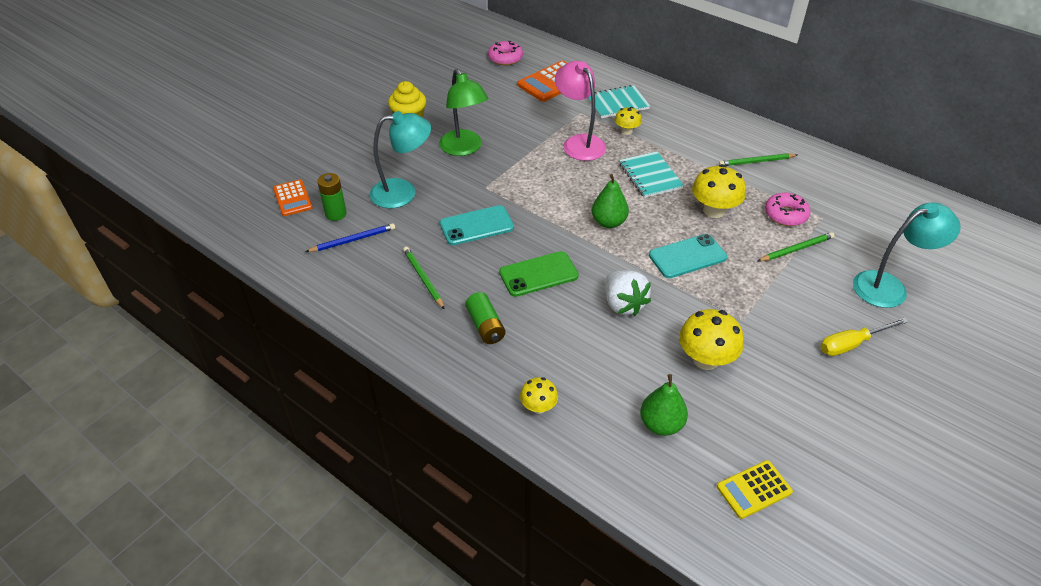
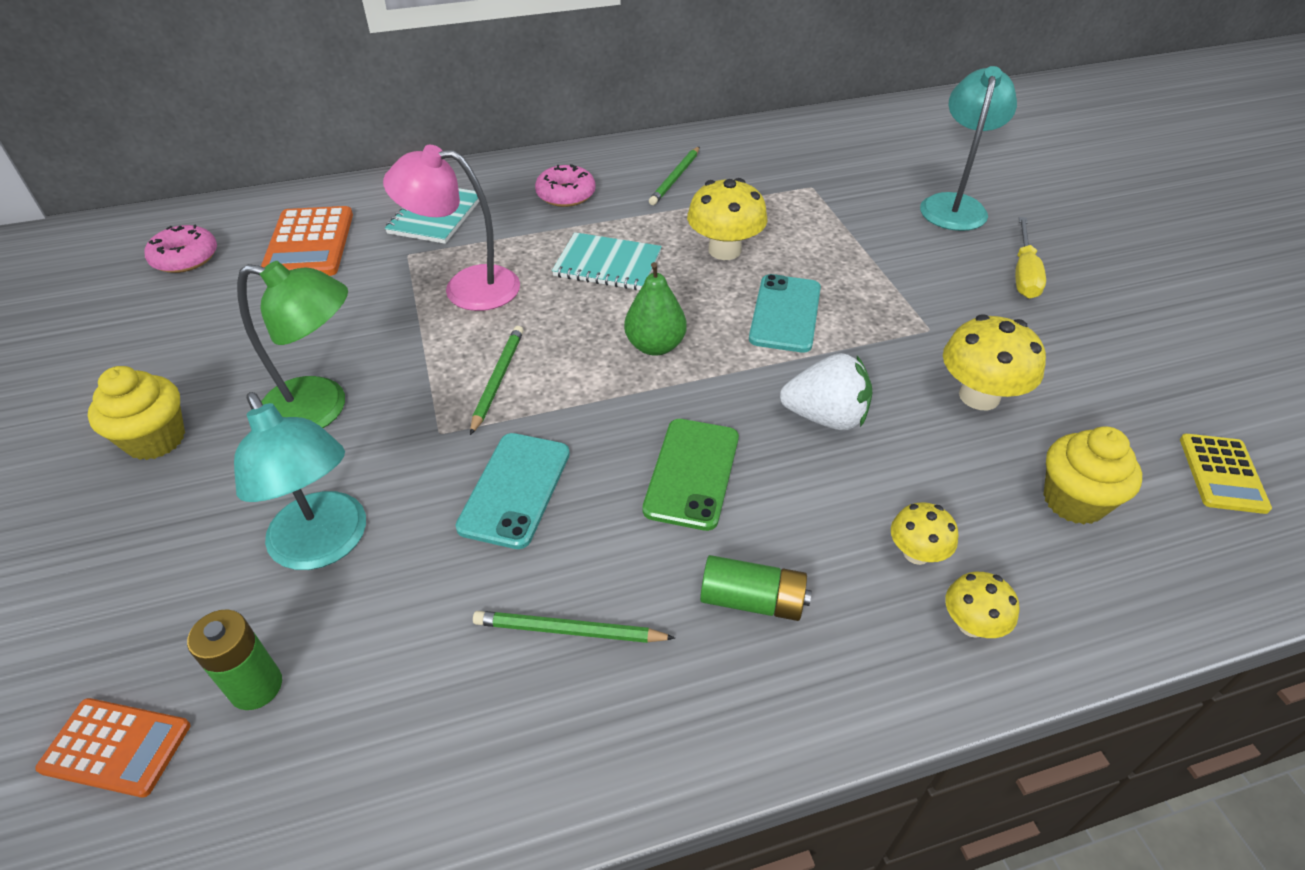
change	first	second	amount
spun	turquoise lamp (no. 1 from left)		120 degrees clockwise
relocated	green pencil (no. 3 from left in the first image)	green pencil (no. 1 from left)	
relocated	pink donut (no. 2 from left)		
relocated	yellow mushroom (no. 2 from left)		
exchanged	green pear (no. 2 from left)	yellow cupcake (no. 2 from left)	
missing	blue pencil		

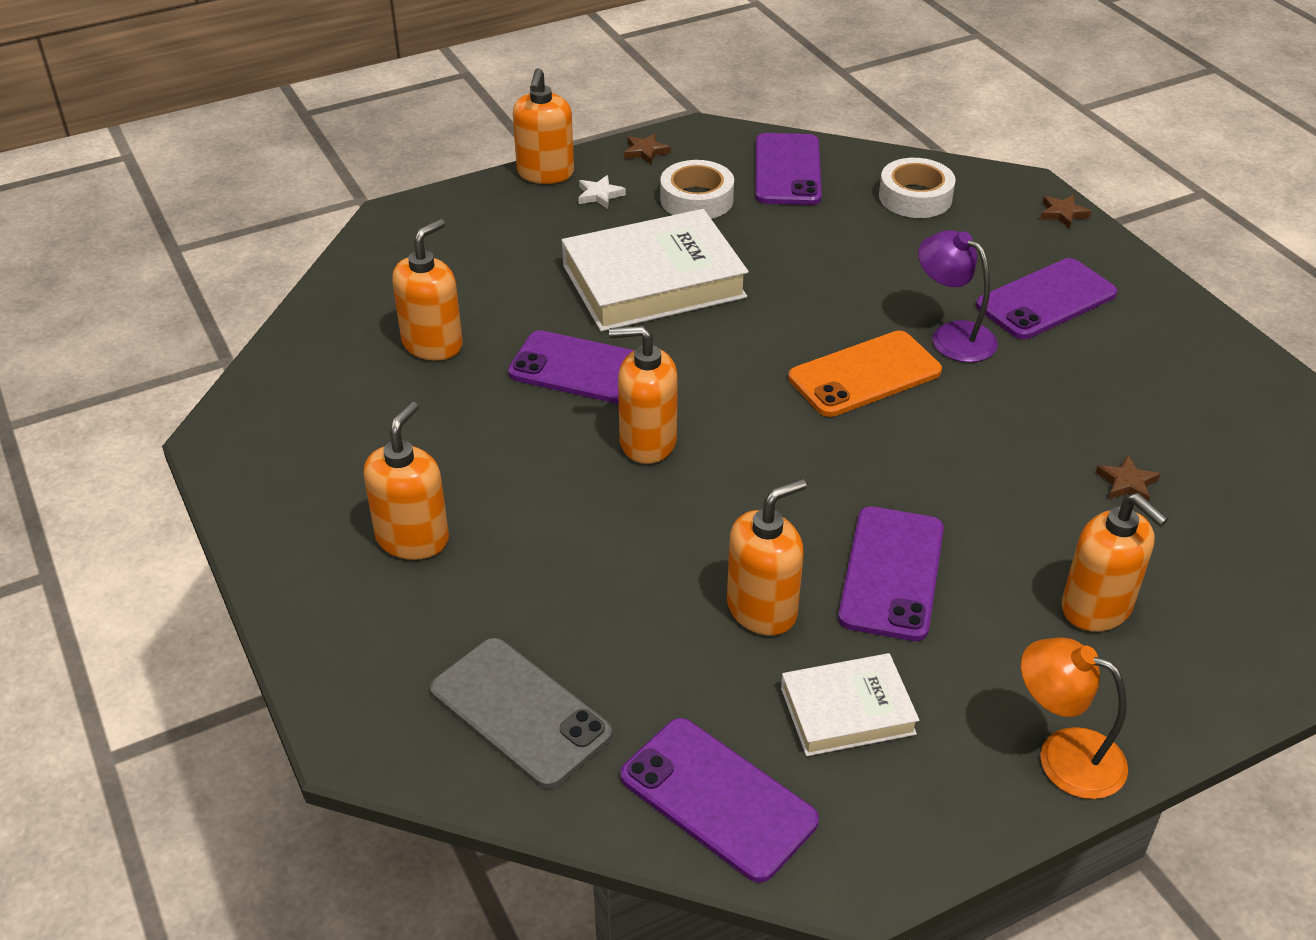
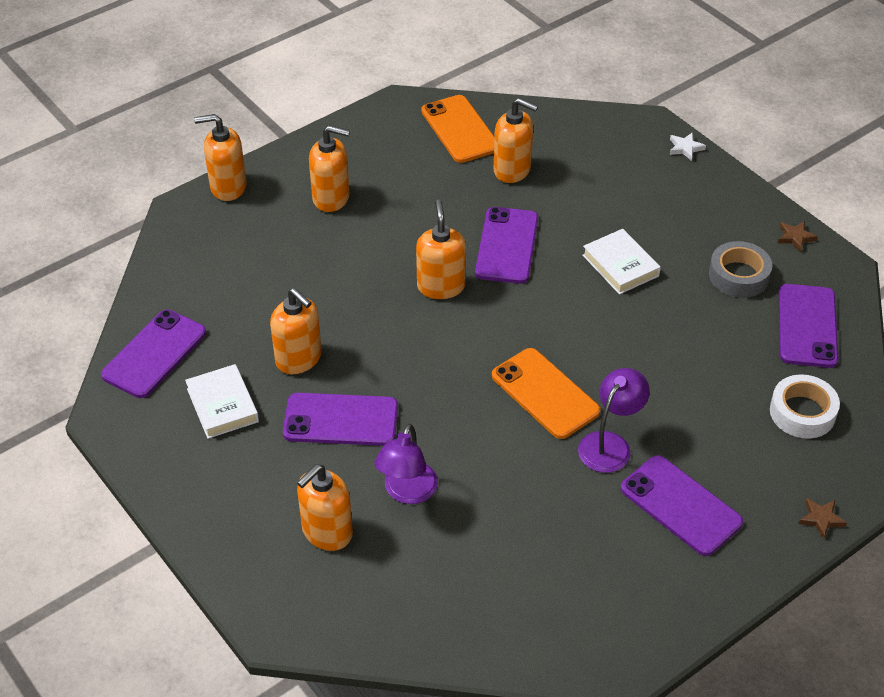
change	first	second	amount
relocated	orange soap dispenser (no. 3 from left in the first image)	orange soap dispenser (no. 1 from left)	
appeared		purple lamp (no. 1 from left)	
appeared		orange phone (no. 1 from left)	
size	white book (no. 1 from left in the first image)	white book (no. 2 from left)	x0.55
relocated	white star		
colour	white tape (no. 1 from left)	grey tape	
spun	purple phone (no. 3 from left in the first image)	purple phone (no. 5 from left)	75 degrees counterclockwise
missing	grey phone		
missing	orange lamp		
missing	brown star (no. 3 from left)		

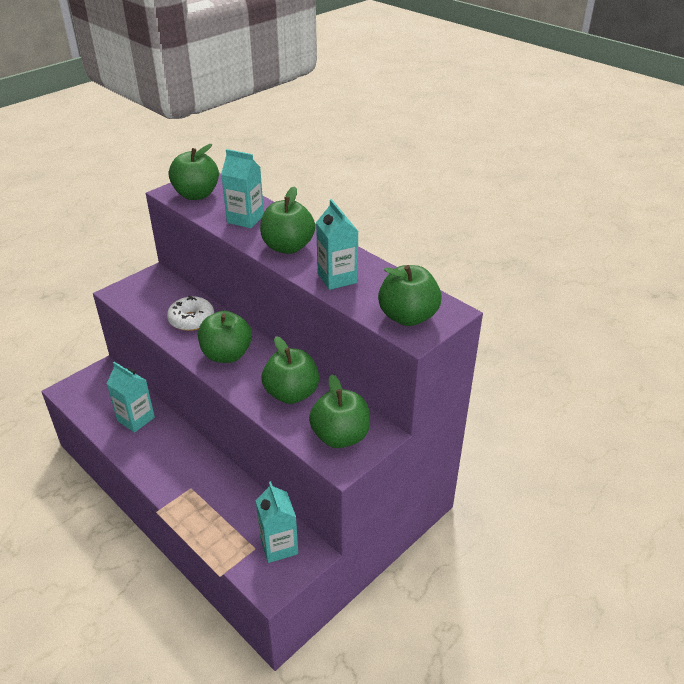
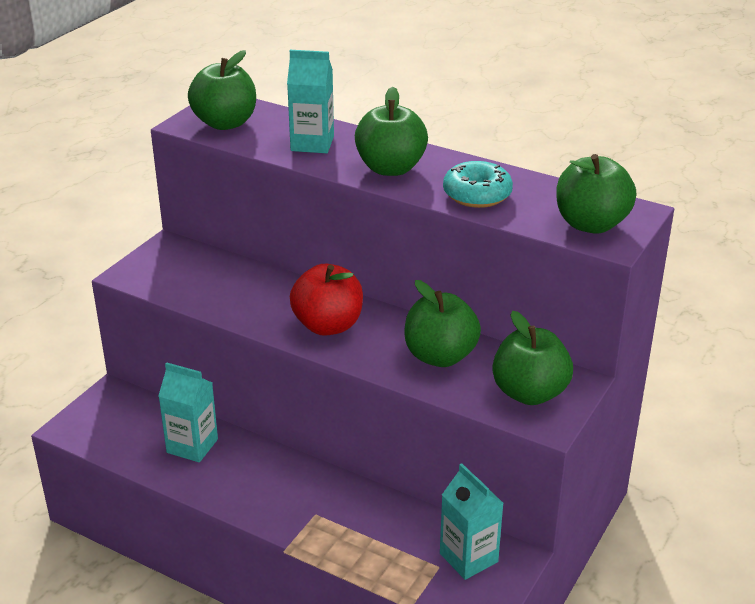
change	first	second	amount
colour	green apple (no. 2 from left)	red apple	
exchanged	turquoise carton (no. 4 from left)	turquoise donut	
missing	white donut		

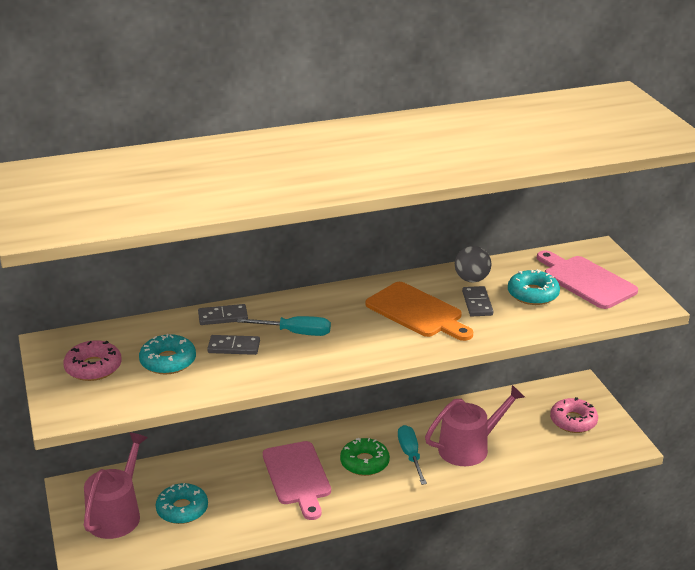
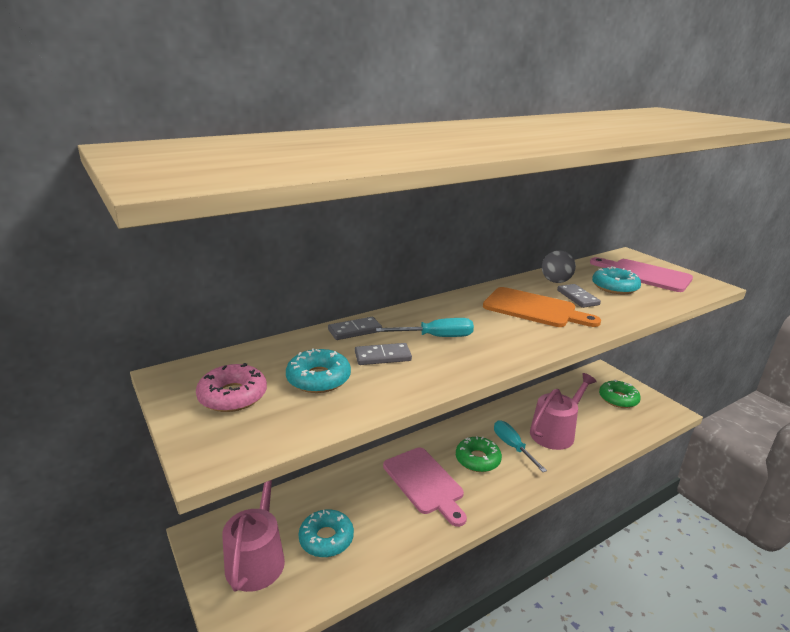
change	first	second	amount
colour	pink donut (no. 2 from left)	green donut (no. 2 from left)	

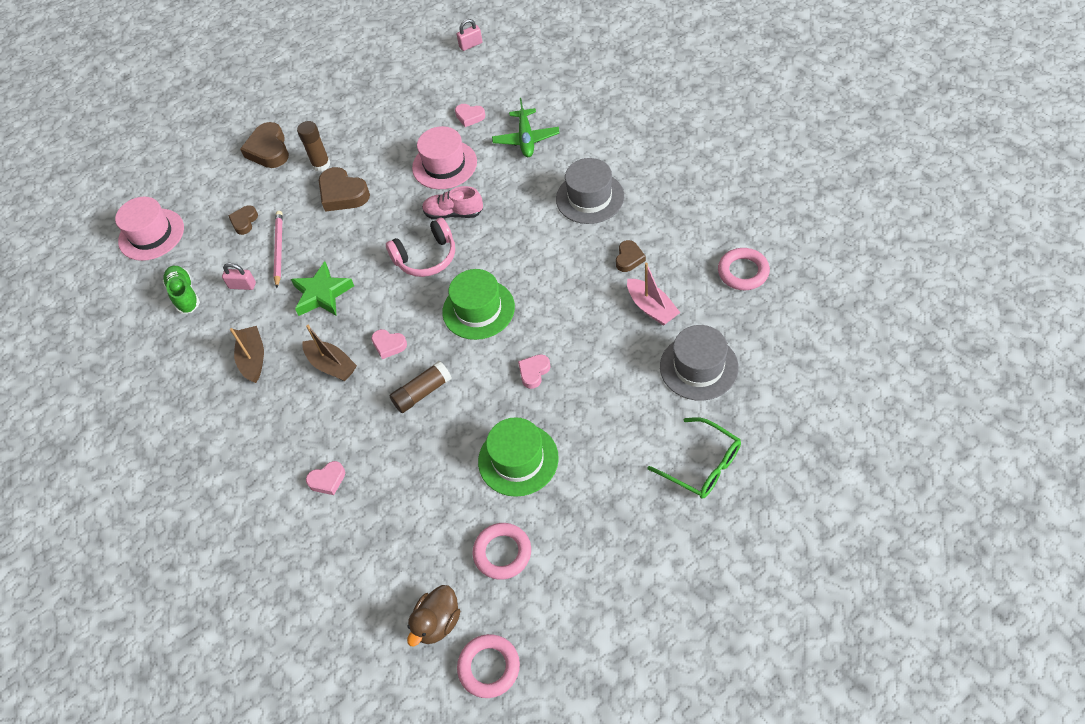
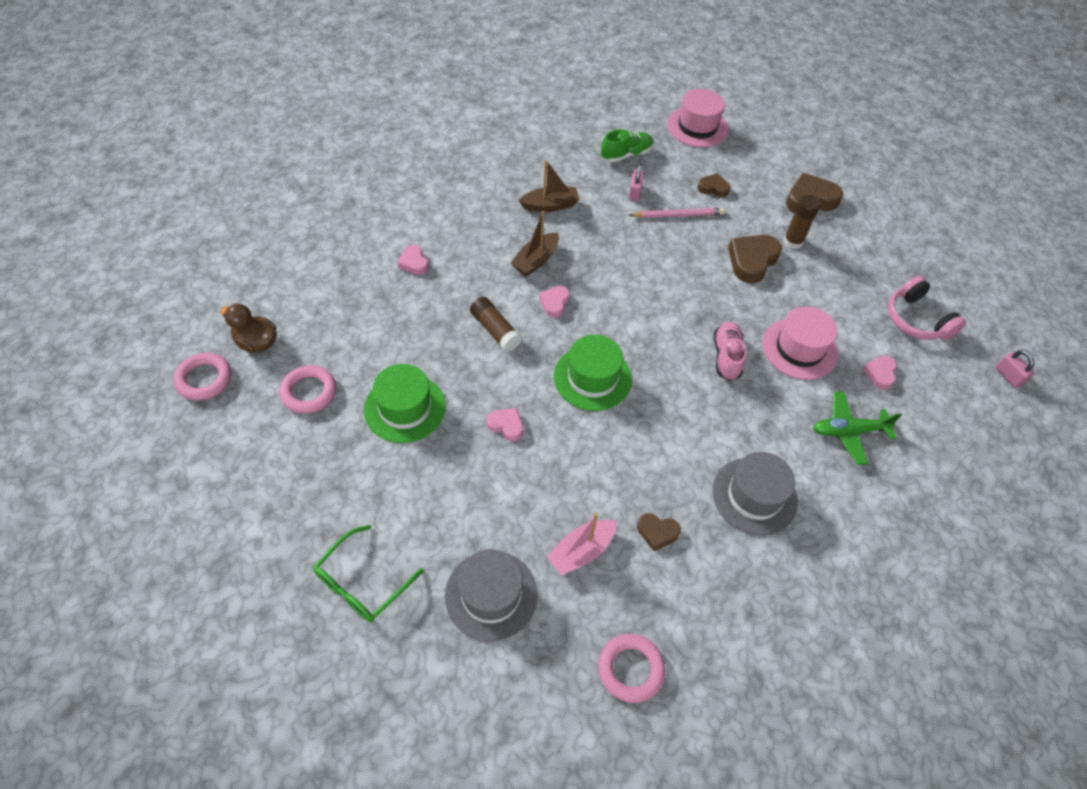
change	first	second	amount
relocated	pink headphones		
missing	green star		

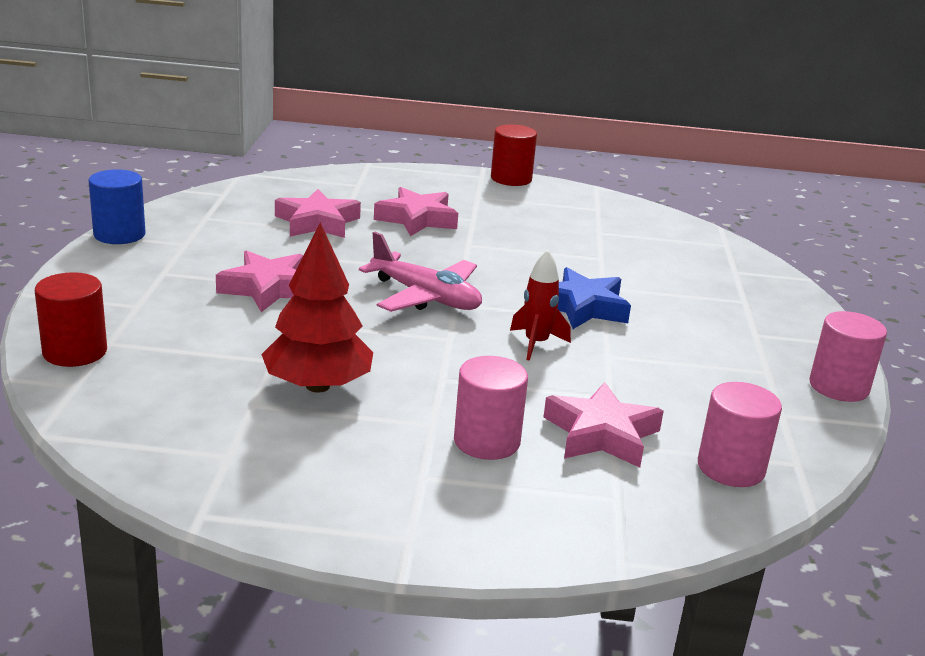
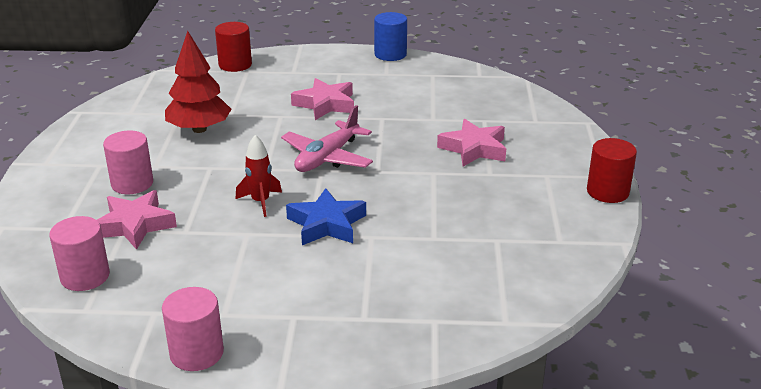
change	first	second	amount
missing	pink star (no. 2 from left)		

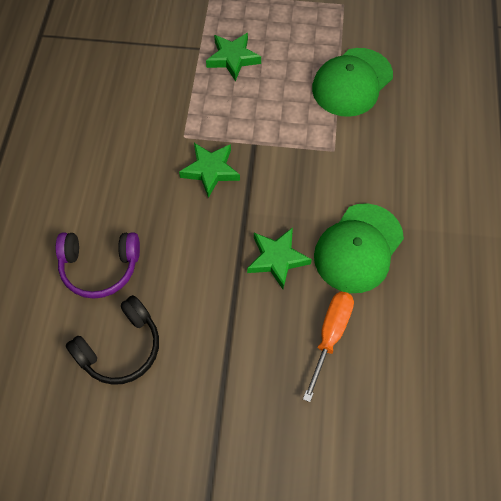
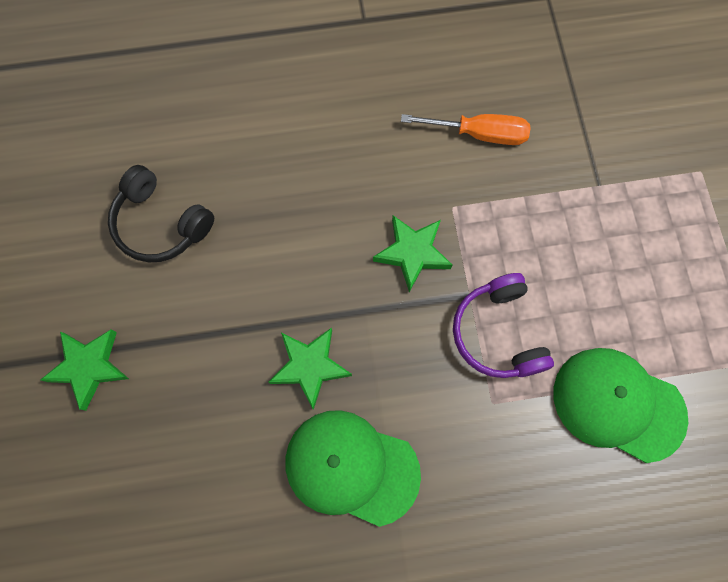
change	first	second	amount
relocated	green star (no. 2 from left in the first image)	green star (no. 1 from left)	
relocated	orange screwdriver		
relocated	purple headphones		

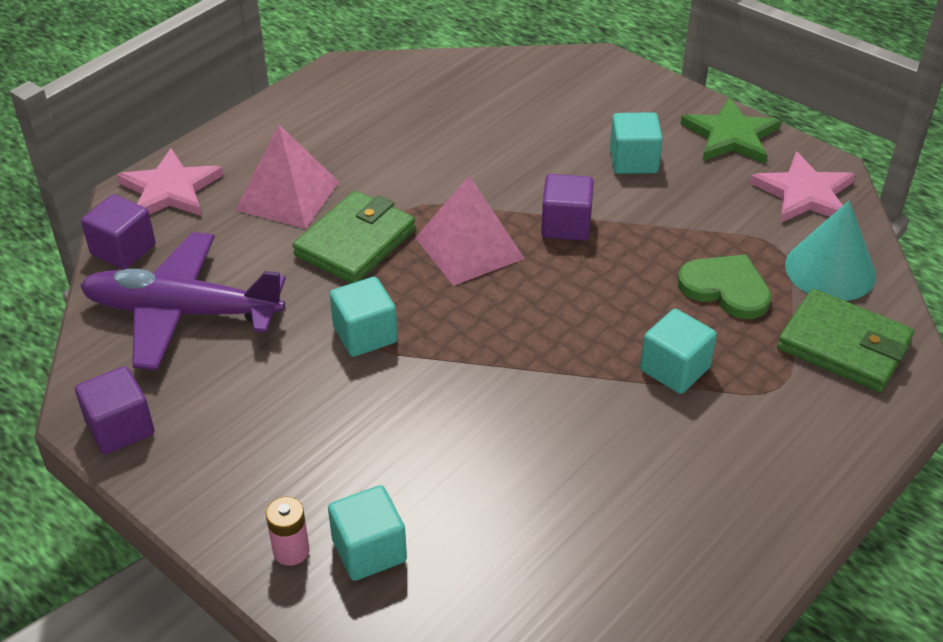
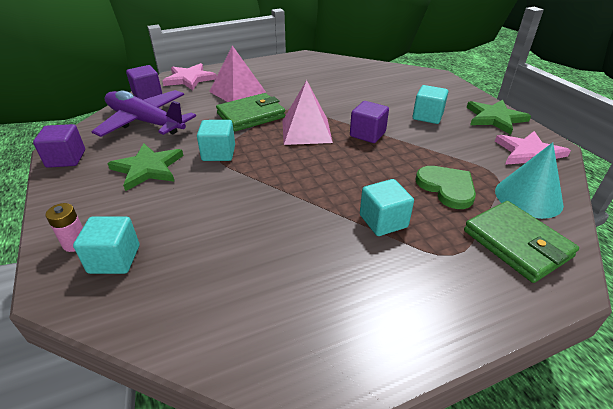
change	first	second	amount
appeared		green star (no. 1 from left)	

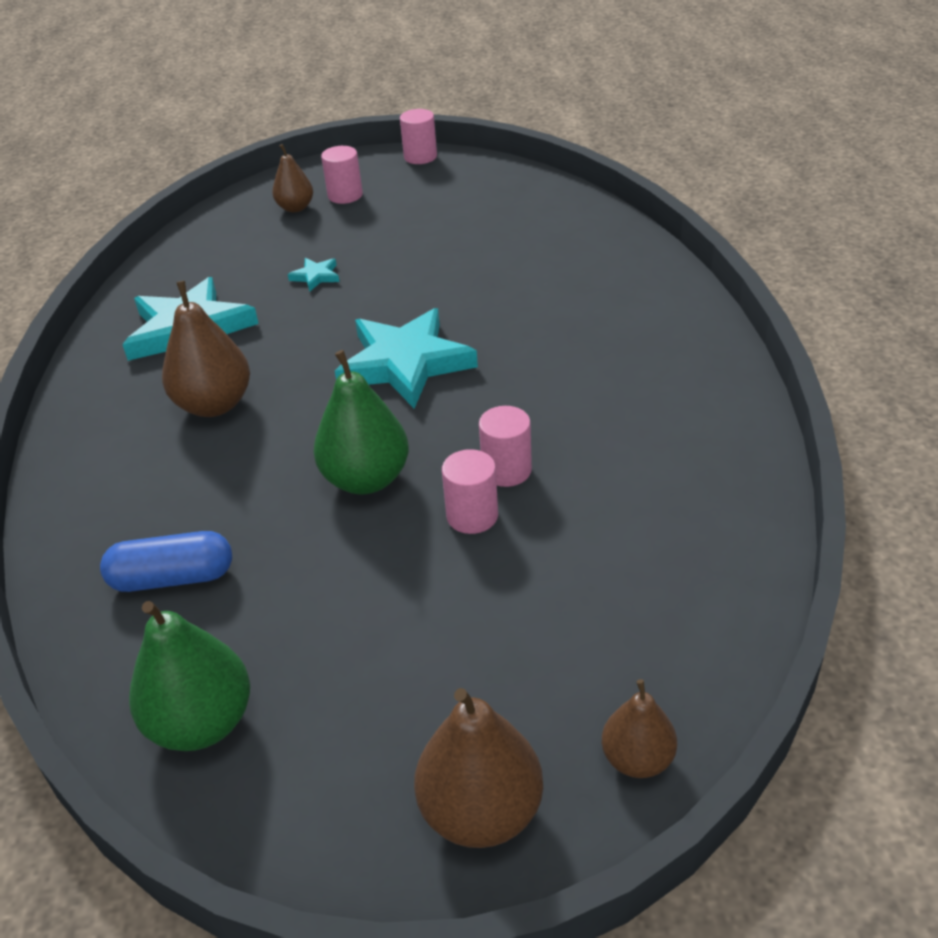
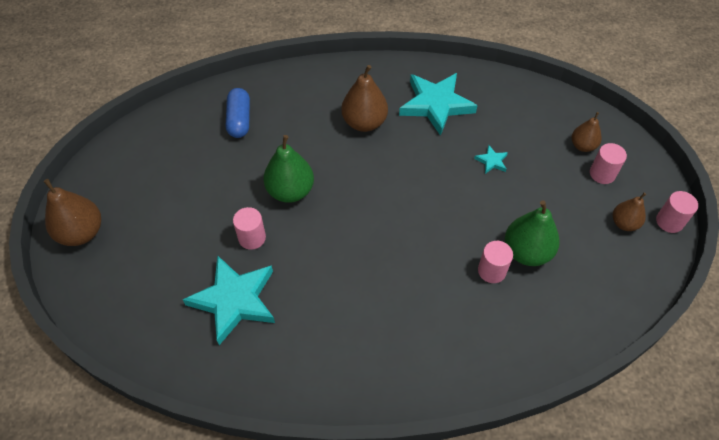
change	first	second	amount
relocated	turquoise star (no. 3 from left in the first image)	turquoise star (no. 1 from left)	
relocated	pink cylinder (no. 4 from left in the first image)	pink cylinder (no. 2 from left)	
relocated	green pear (no. 1 from left in the first image)	green pear (no. 2 from left)	
relocated	brown pear (no. 4 from left)		

